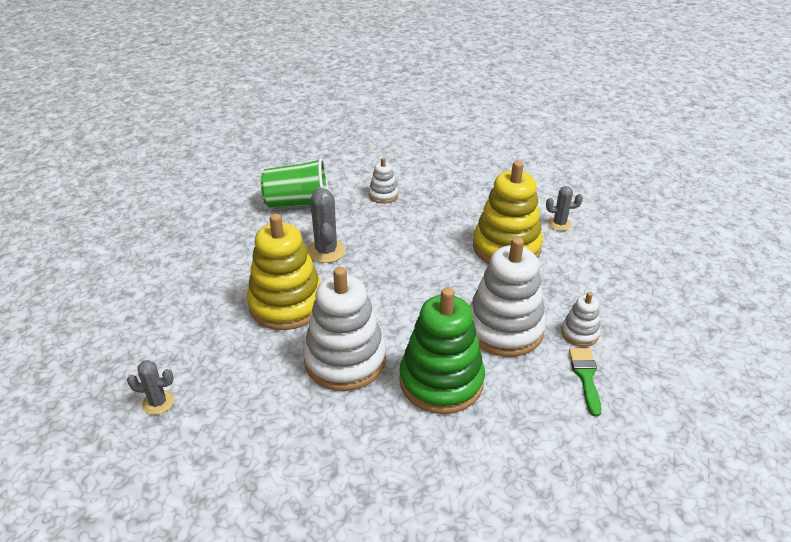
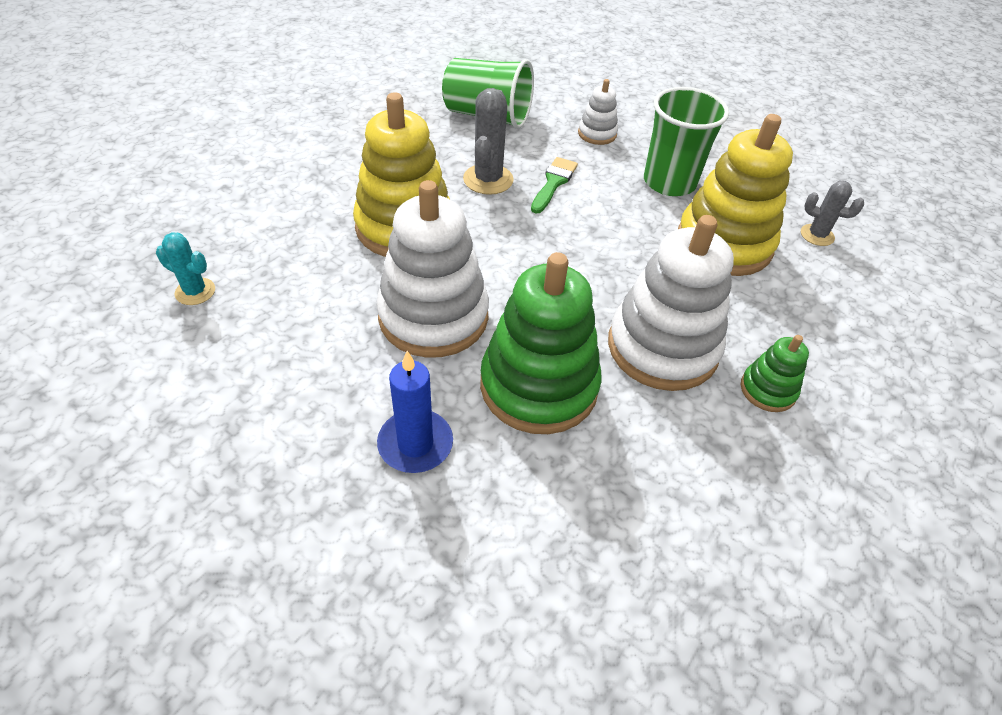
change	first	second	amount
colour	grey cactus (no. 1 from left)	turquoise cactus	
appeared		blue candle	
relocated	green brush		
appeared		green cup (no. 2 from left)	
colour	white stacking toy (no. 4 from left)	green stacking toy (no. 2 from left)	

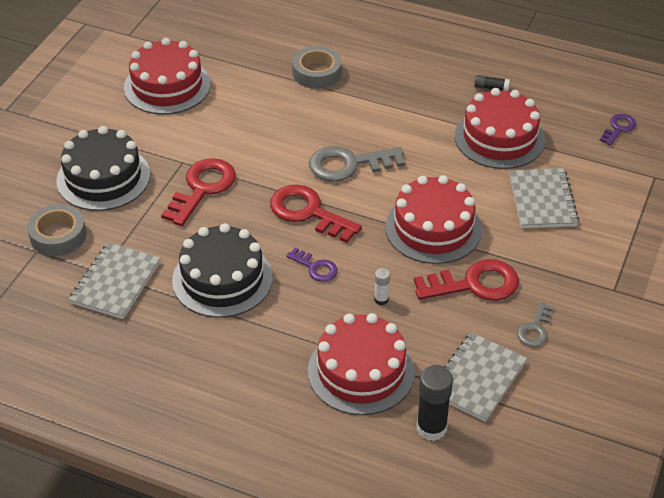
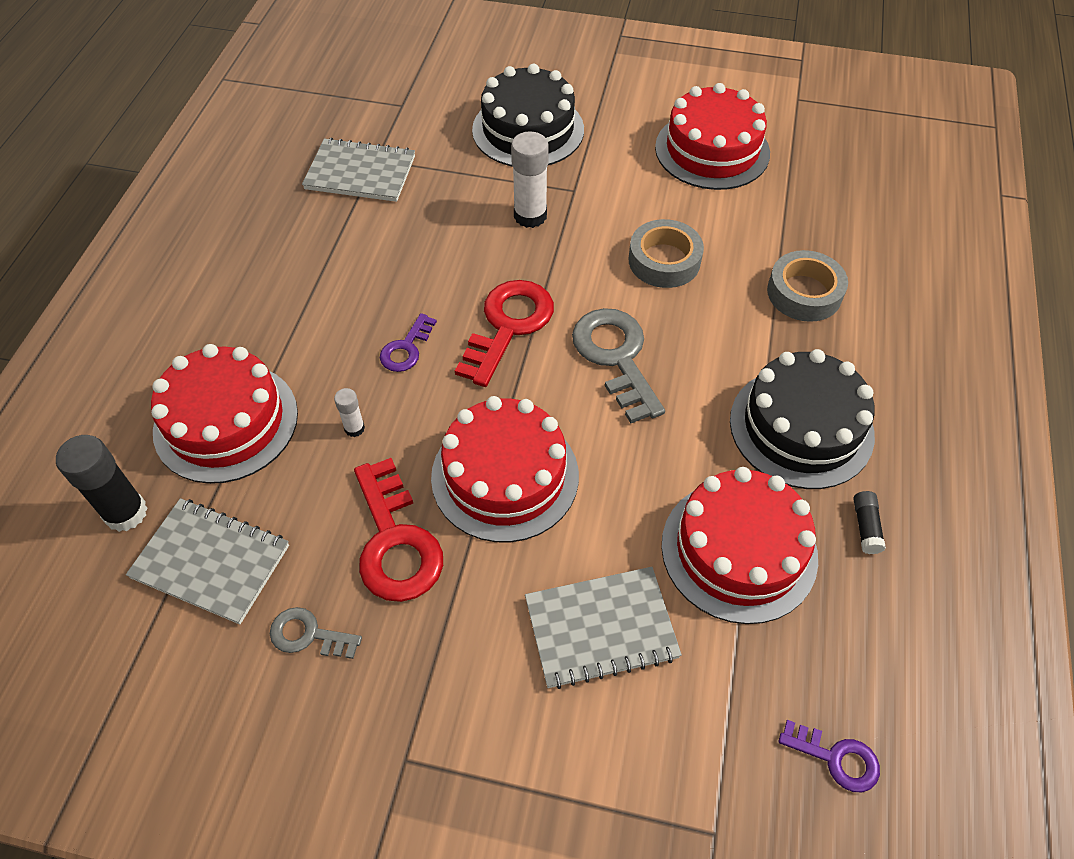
change	first	second	amount
exchanged	red key (no. 1 from left)	white glue stick (no. 2 from left)	
relocated	grey tape (no. 1 from left)		
relocated	black cake (no. 2 from left)		

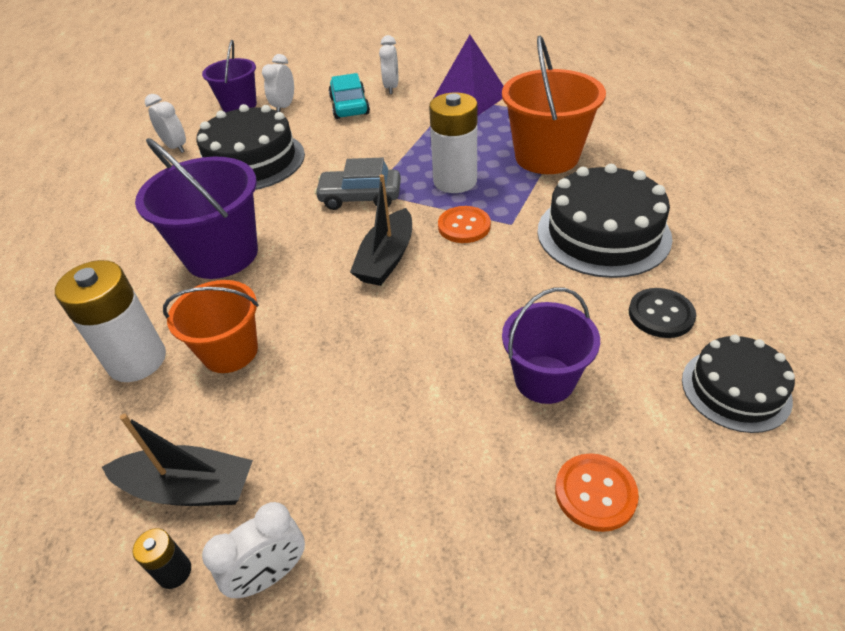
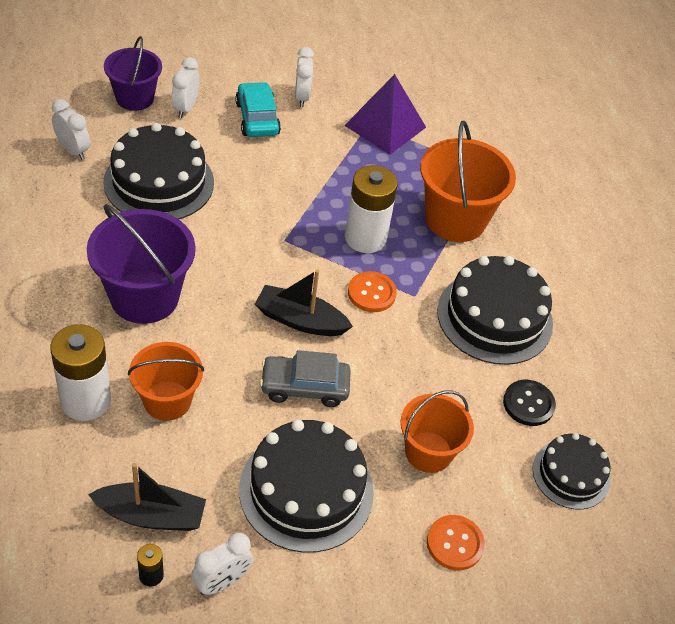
change	first	second	amount
appeared		black cake (no. 2 from left)	
spun	black boat (no. 2 from left)		90 degrees clockwise
relocated	grey car		
colour	purple bucket (no. 3 from left)	orange bucket (no. 2 from left)	

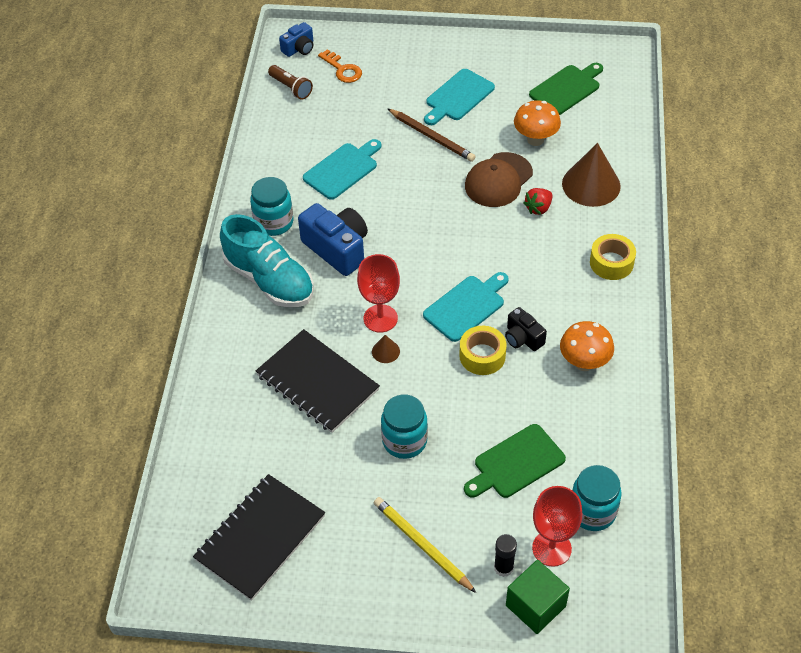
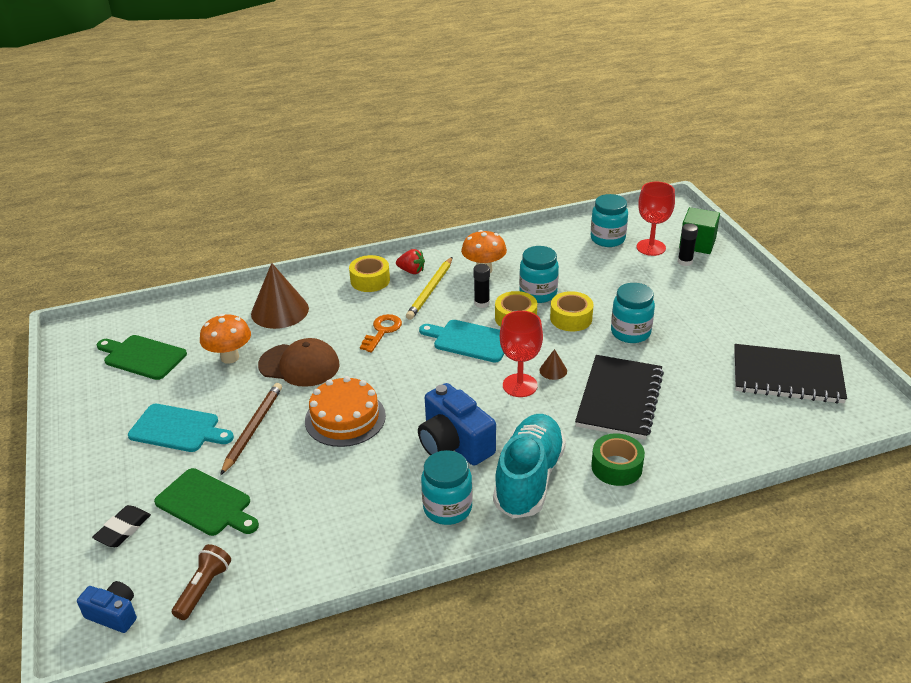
change	first	second	amount
appeared		black eraser	
relocated	green cutting board (no. 1 from left in the first image)	green cutting board (no. 2 from left)	
appeared		orange cake	
relocated	orange key		
relocated	red strawberry		
relocated	yellow pencil		
spun	blue camera (no. 2 from left)		60 degrees counterclockwise
exchanged	black camera	black glue stick (no. 1 from left)	
appeared		turquoise jar (no. 2 from left)	
appeared		yellow tape (no. 3 from left)	
appeared		green tape	
missing	turquoise cutting board (no. 1 from left)		

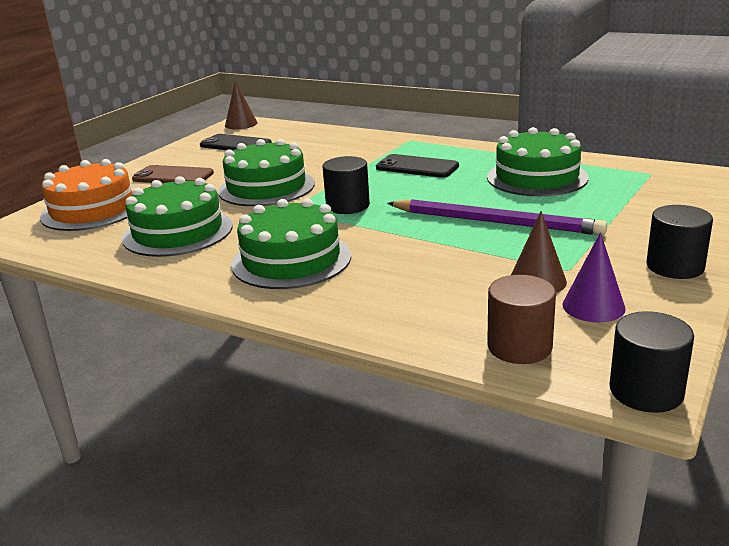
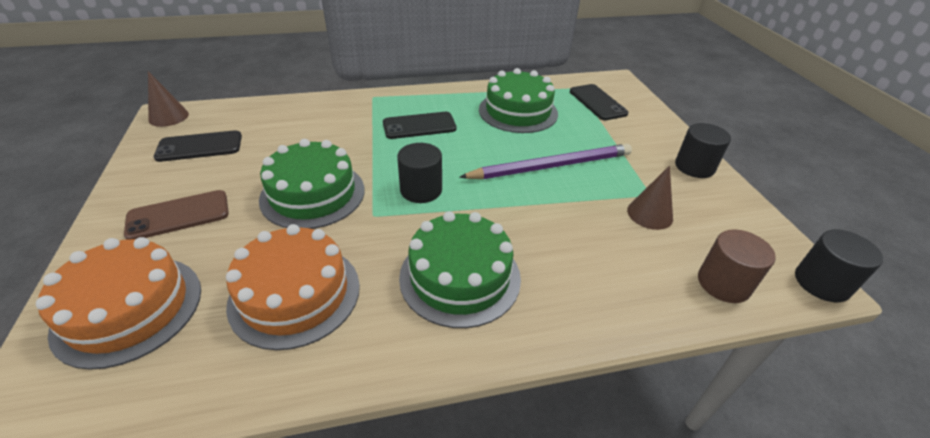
change	first	second	amount
colour	green cake (no. 1 from left)	orange cake (no. 2 from left)	
appeared		black phone (no. 3 from left)	
missing	purple cone		

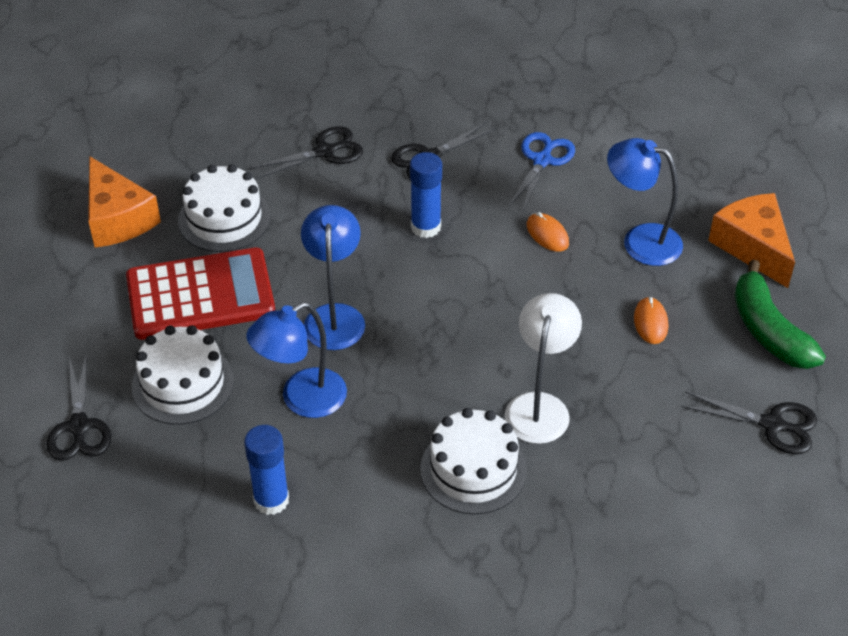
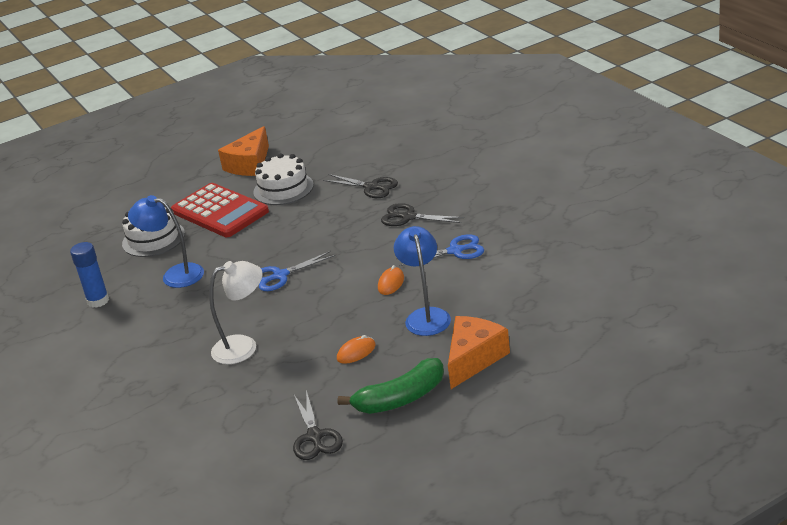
change	first	second	amount
appeared		blue scissors (no. 1 from left)	
spun	green banana		150 degrees counterclockwise
missing	black scissors (no. 1 from left)		
missing	blue lamp (no. 2 from left)		
missing	blue glue stick (no. 2 from left)		
missing	white cake (no. 3 from left)		

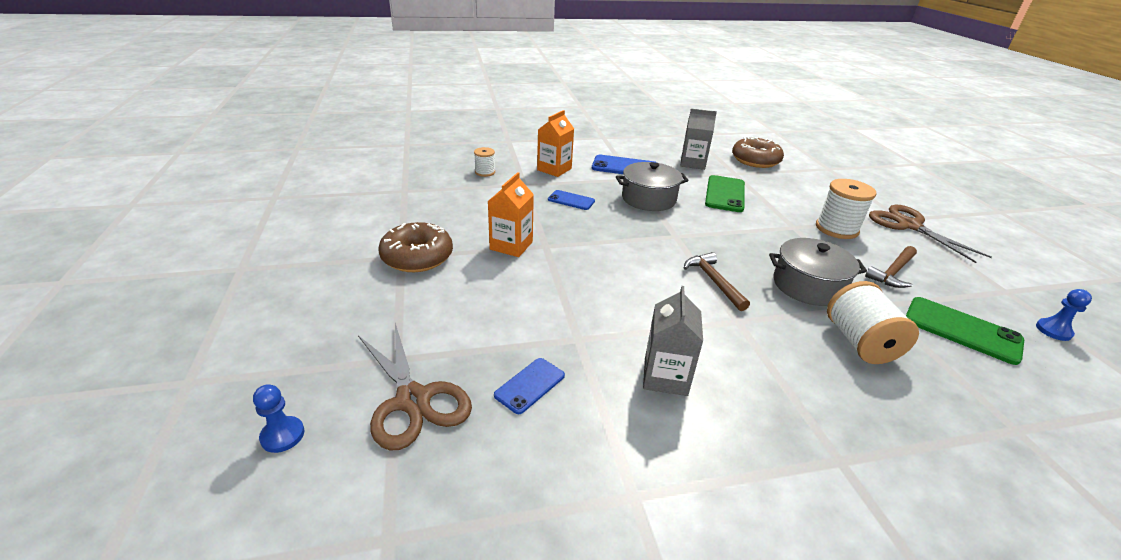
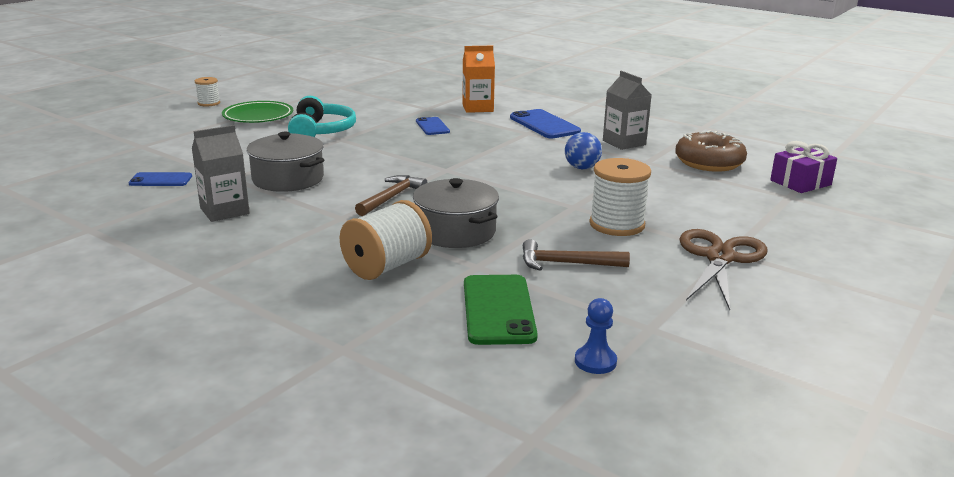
change	first	second	amount
relocated	white spool (no. 1 from left)		
exchanged	brown donut (no. 1 from left)	green plate	
relocated	grey pot (no. 1 from left)		
exchanged	orange carton (no. 1 from left)	turquoise headphones	
exchanged	green phone (no. 1 from left)	blue ball	
appeared		purple gift	
missing	blue pawn (no. 1 from left)		
missing	brown scissors (no. 1 from left)		

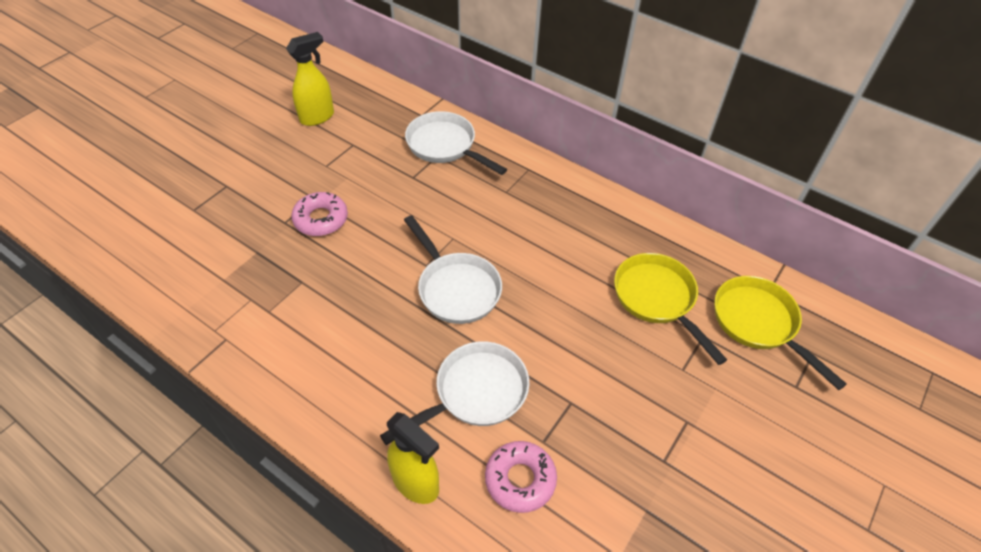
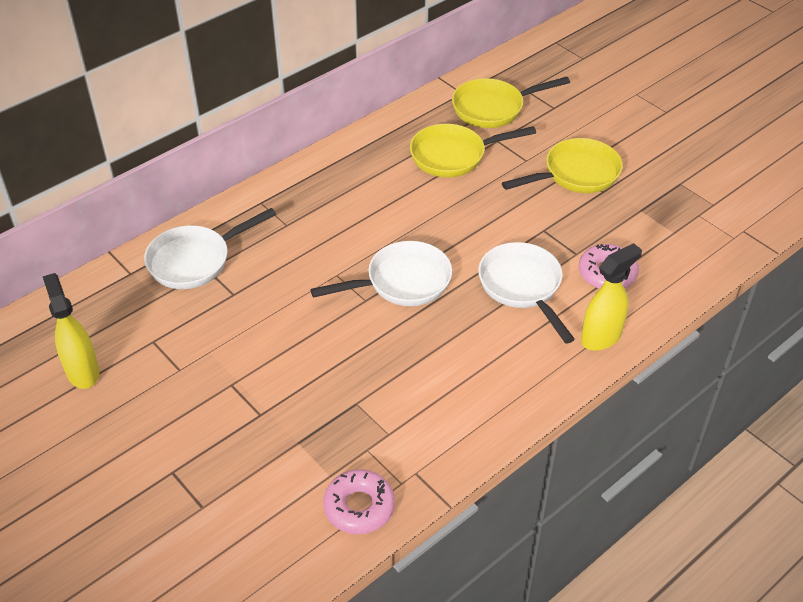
change	first	second	amount
relocated	pink donut (no. 1 from left)		
appeared		yellow pan (no. 3 from left)	

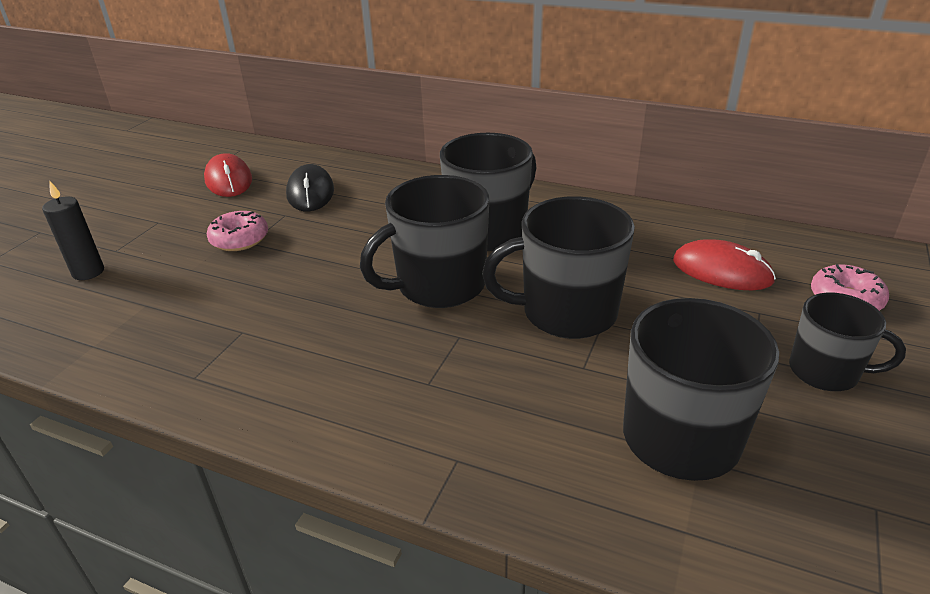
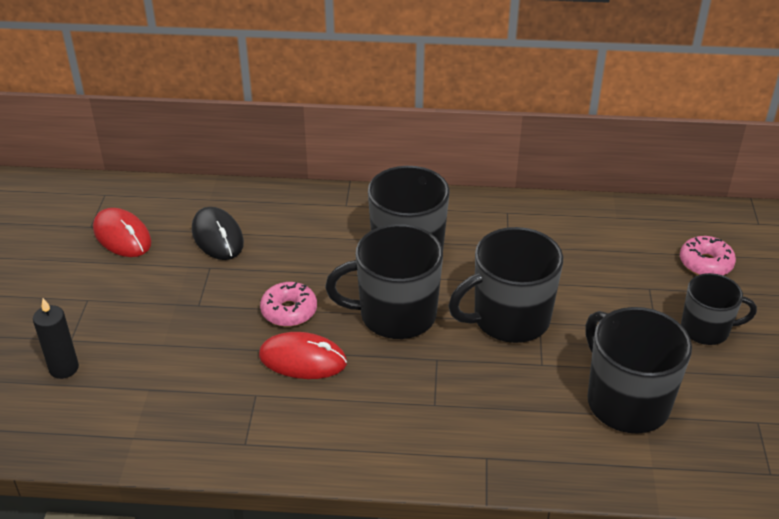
change	first	second	amount
relocated	red mouse (no. 2 from left)		
relocated	pink donut (no. 1 from left)		
spun	black mug (no. 1 from left)		45 degrees clockwise

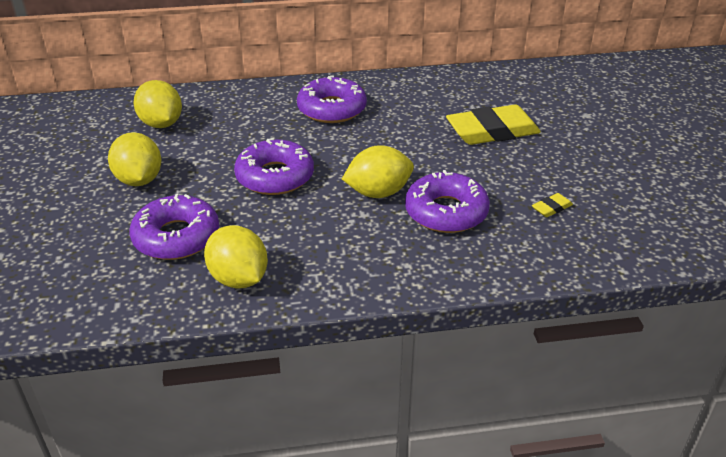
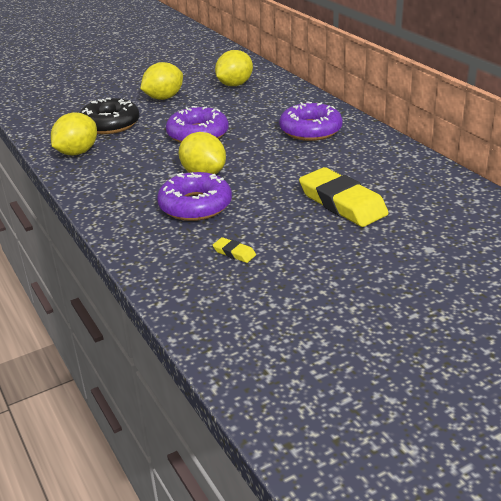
change	first	second	amount
colour	purple donut (no. 1 from left)	black donut	

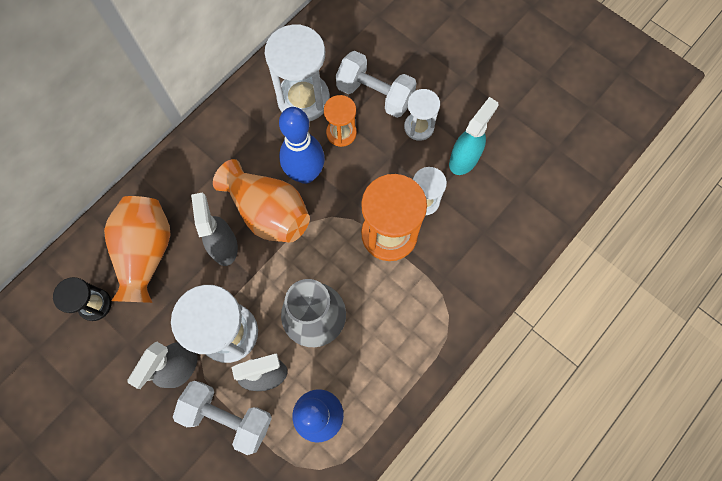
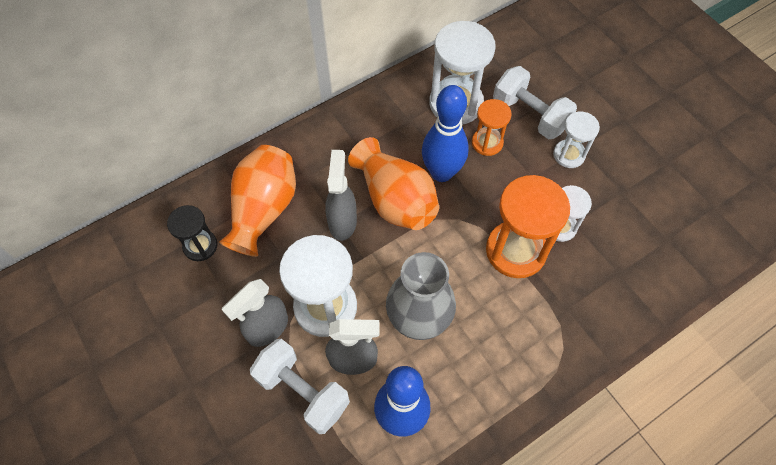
change	first	second	amount
missing	turquoise spray bottle		

